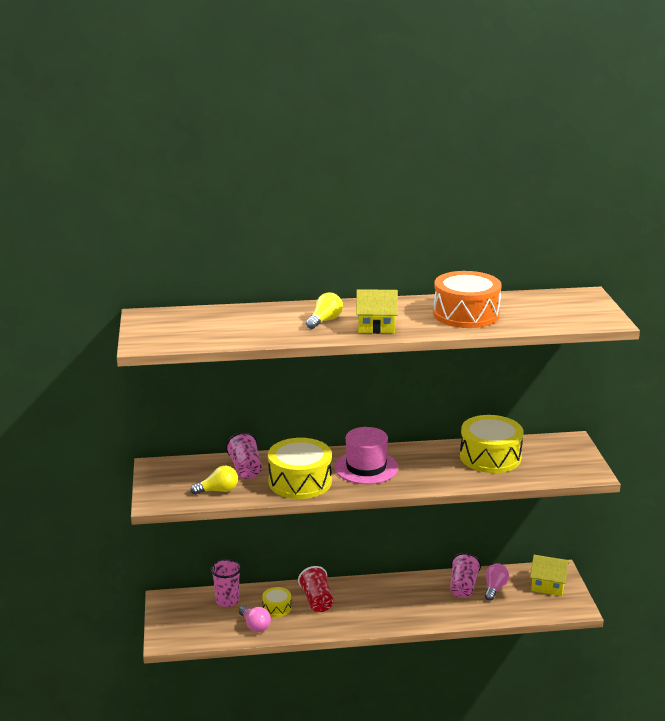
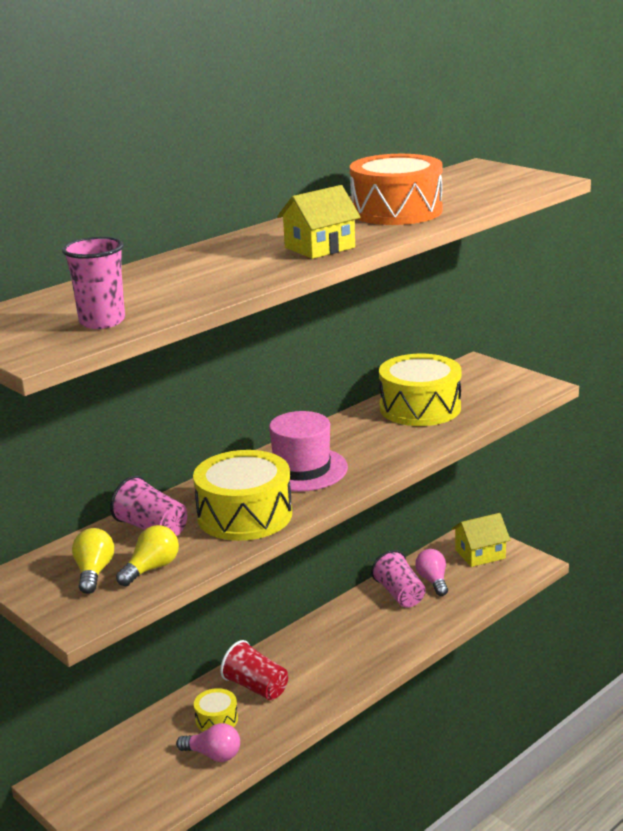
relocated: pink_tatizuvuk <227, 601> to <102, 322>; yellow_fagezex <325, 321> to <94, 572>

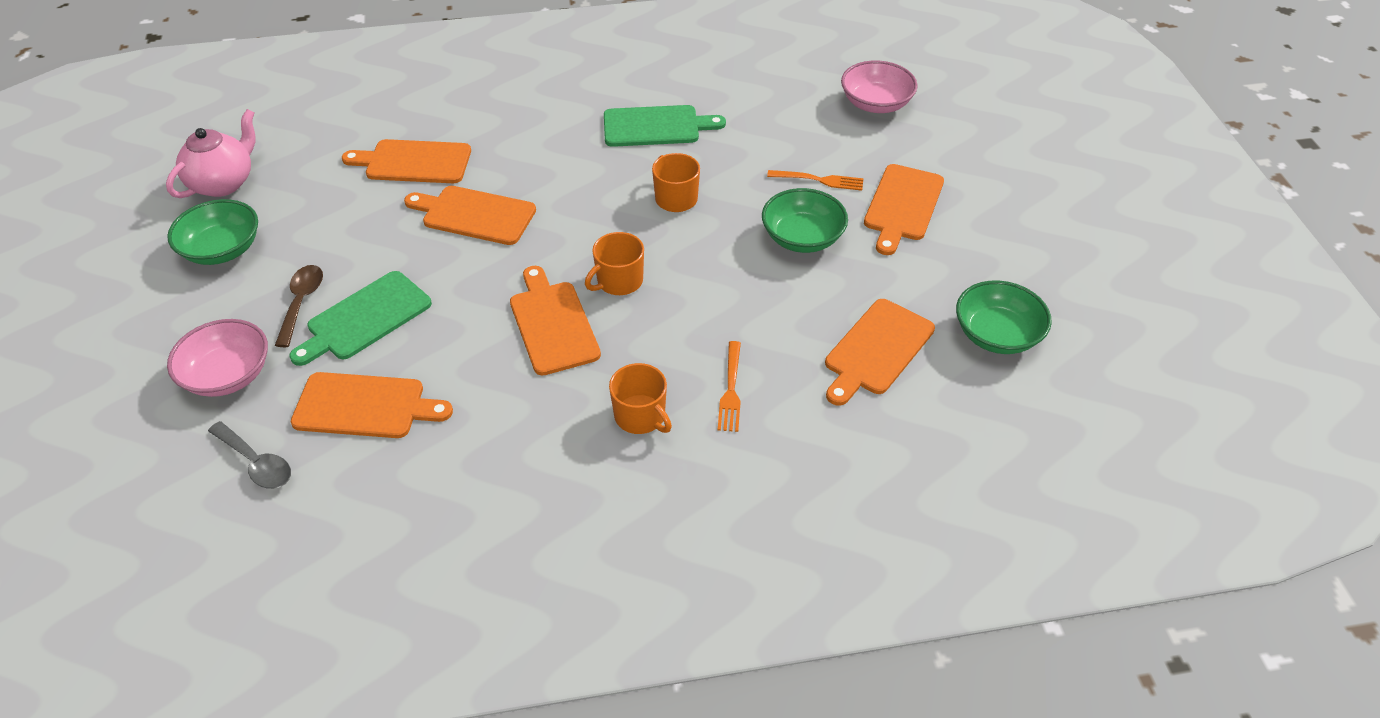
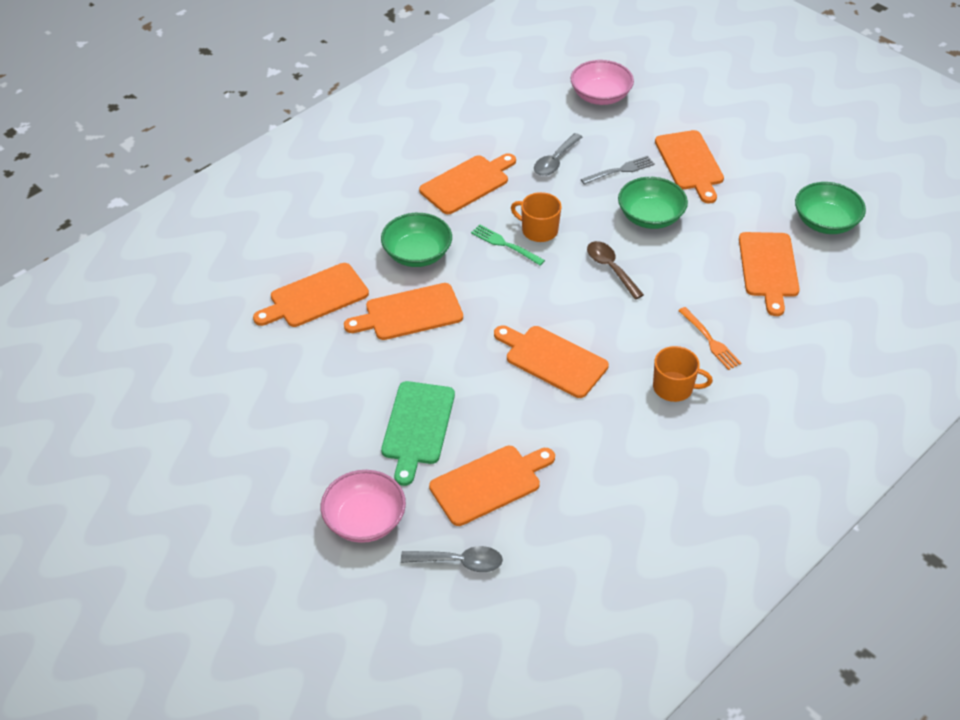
missing: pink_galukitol <224, 183>; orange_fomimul <619, 281>
appeared: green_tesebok <505, 244>; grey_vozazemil <555, 161>
relocated: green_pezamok <222, 249> to <417, 254>; brown_vozazemil <301, 302> to <610, 268>
colour: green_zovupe <656, 126> to orange_zovupe <467, 183>; orange_tesebok <819, 180> to grey_tesebok <620, 170>

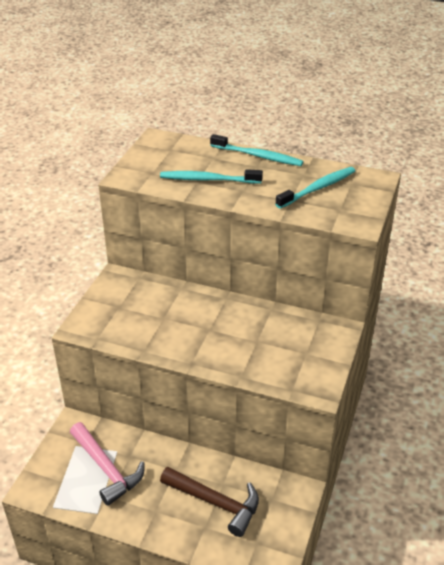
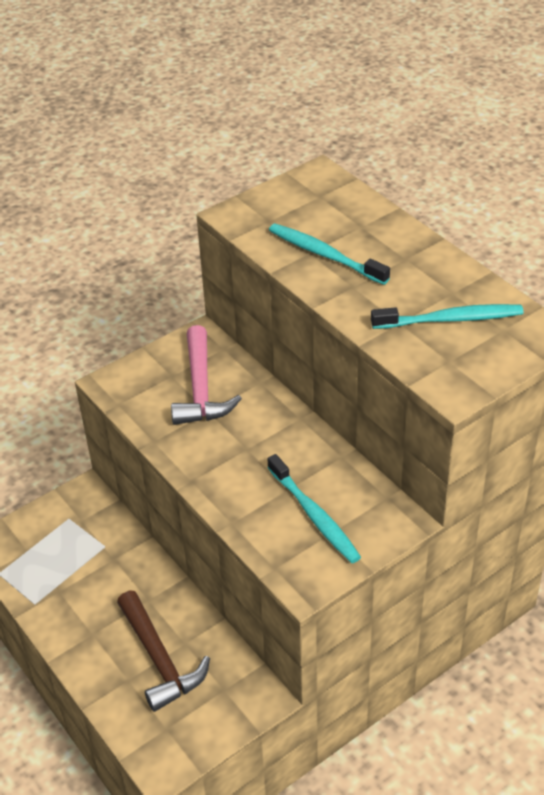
relocated: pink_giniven <106, 469> to <201, 389>; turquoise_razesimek <257, 156> to <314, 515>

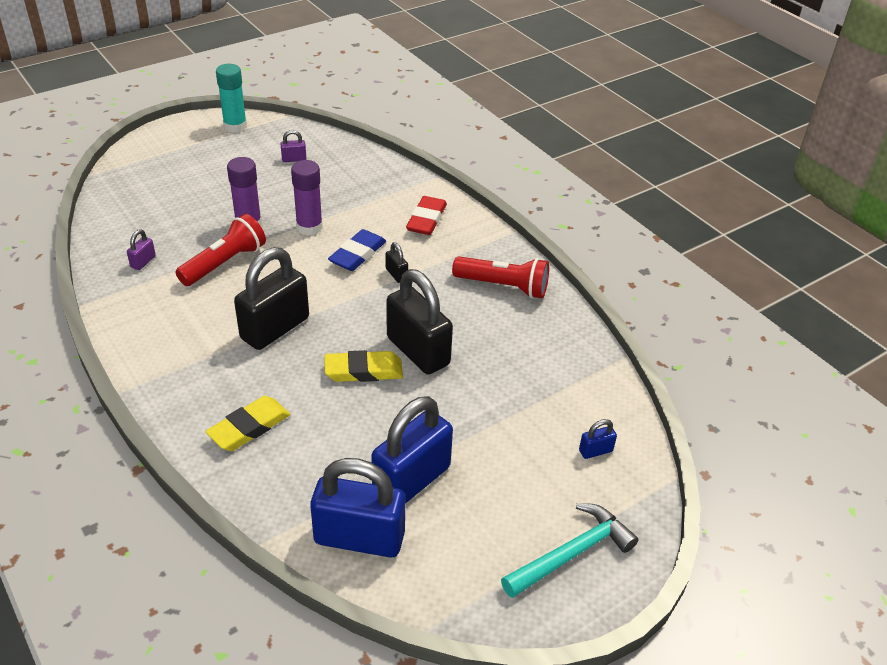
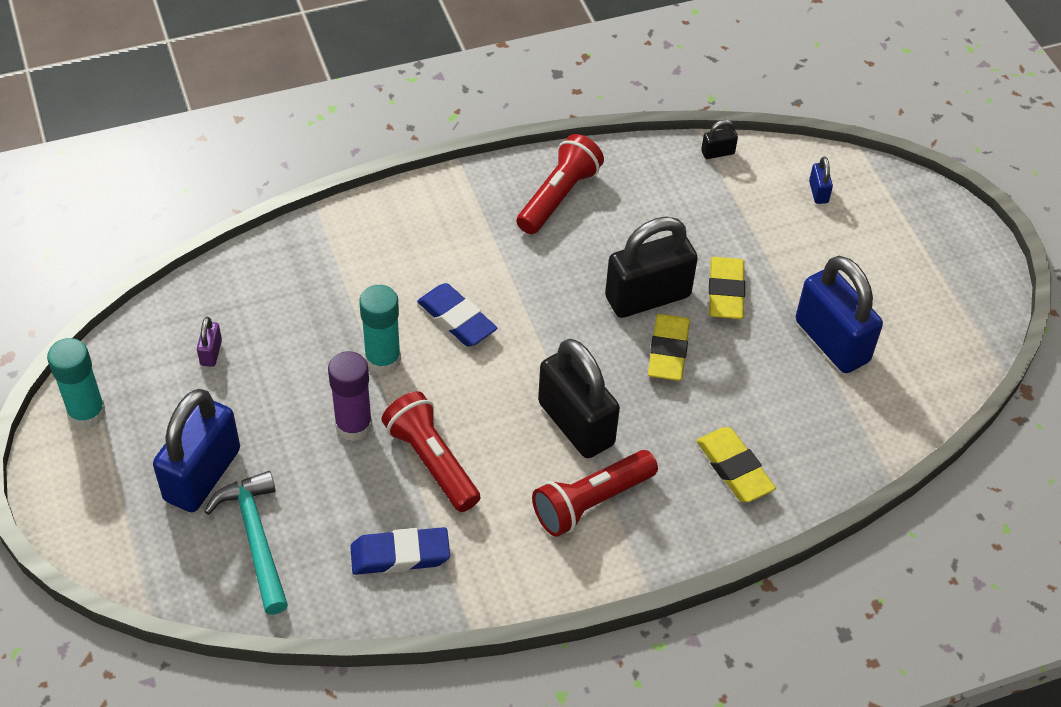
missing: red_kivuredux <426, 219>
appeared: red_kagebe <591, 502>; yellow_kivuredux <725, 292>
relocated: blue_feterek <359, 538> to <202, 475>; turquoise_giniven <571, 553> to <255, 538>; black_feterek <396, 274> to <717, 152>
exchanged: purple_feterek <143, 262> to blue_kivuredux <400, 555>
colour: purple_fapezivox <309, 227> to turquoise_fapezivox <383, 359>

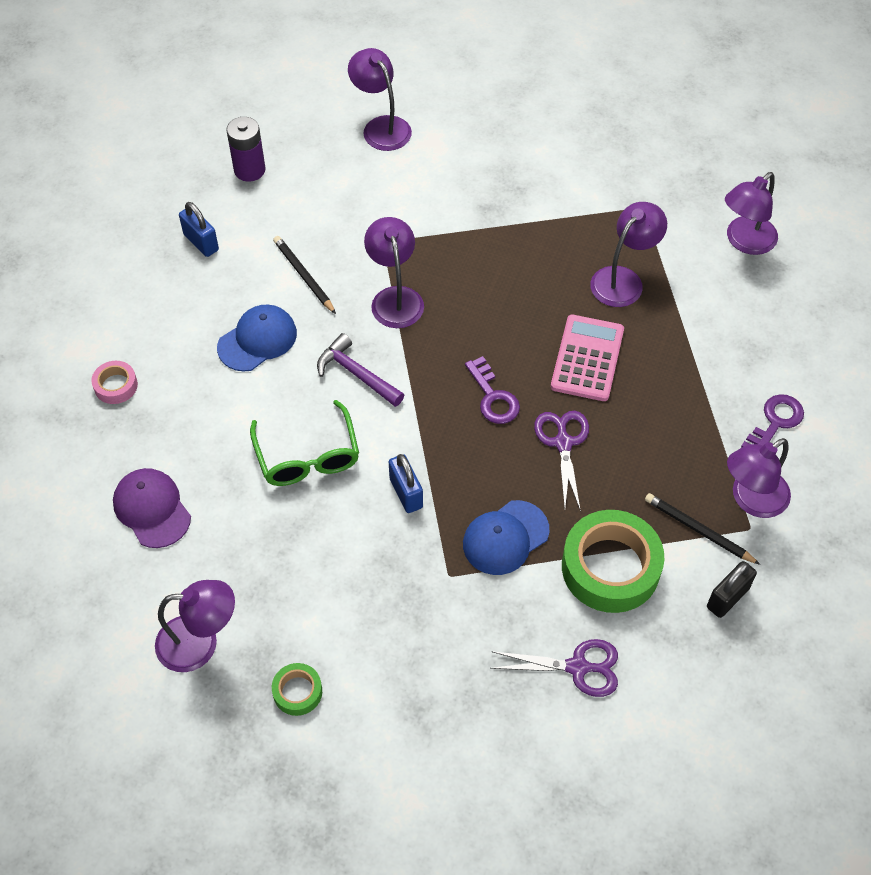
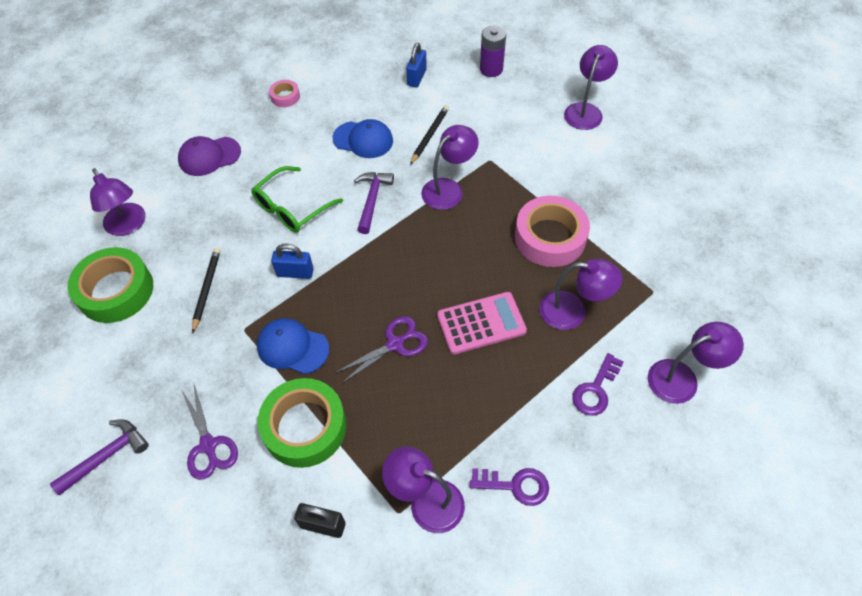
appeared: purple_giniven <106, 456>; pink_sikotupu <550, 237>
relocated: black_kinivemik <699, 530> to <207, 289>; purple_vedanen <493, 397> to <595, 390>
spun: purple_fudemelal <152, 509> = <209, 156> 135 degrees counterclockwise; blue_feterek <406, 493> = <295, 273> 60 degrees clockwise; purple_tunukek <744, 242> = <682, 378> 150 degrees clockwise
size: green_sikotupu <297, 692> = <116, 291> x2.10

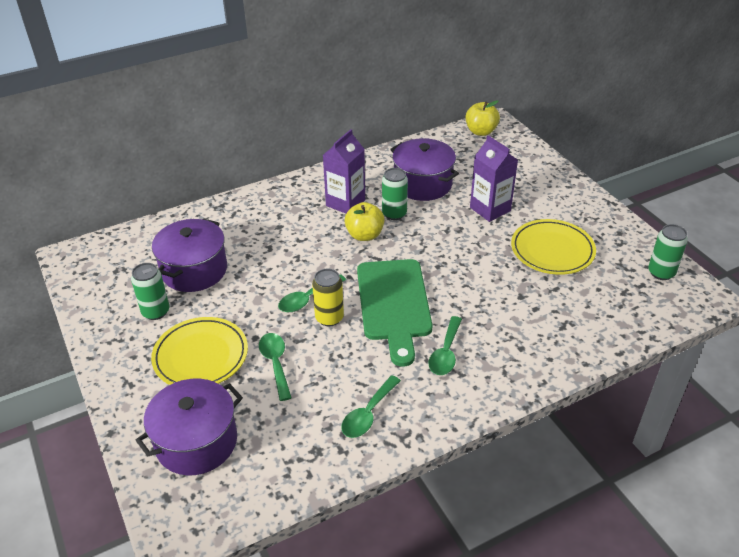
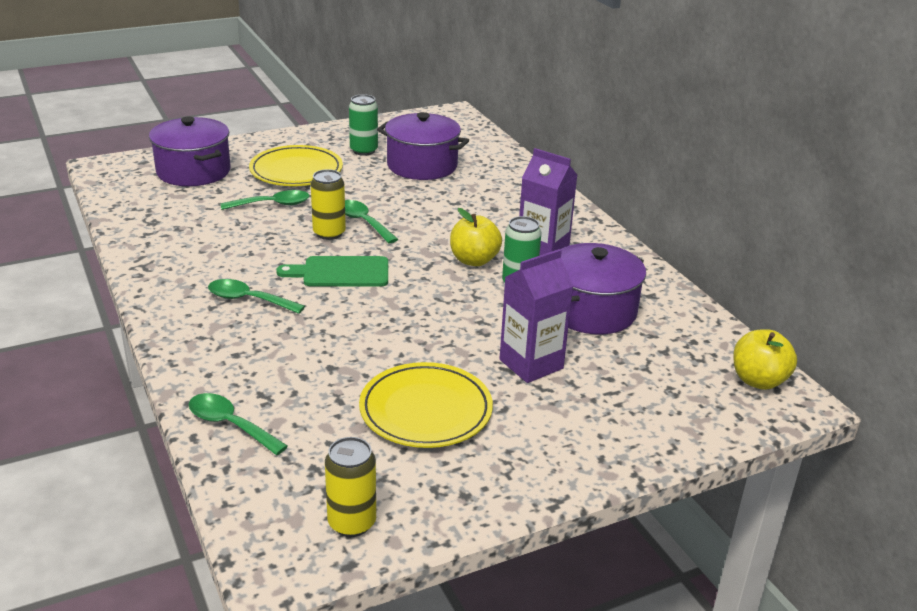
relocated: green_vozazemil <368, 414> to <230, 425>
colour: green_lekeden <661, 273> to yellow_lekeden <352, 523>
size: green_zovupe <394, 304> = <341, 272> x0.64

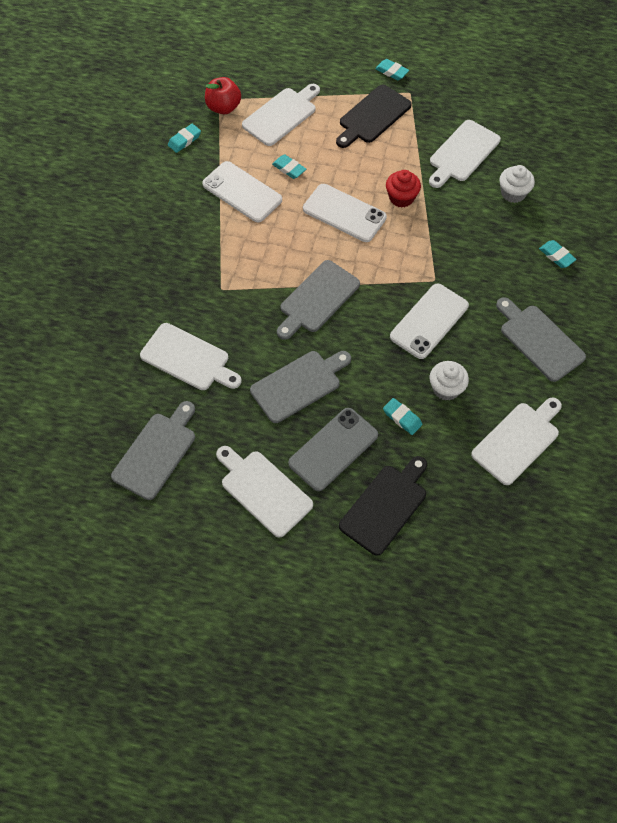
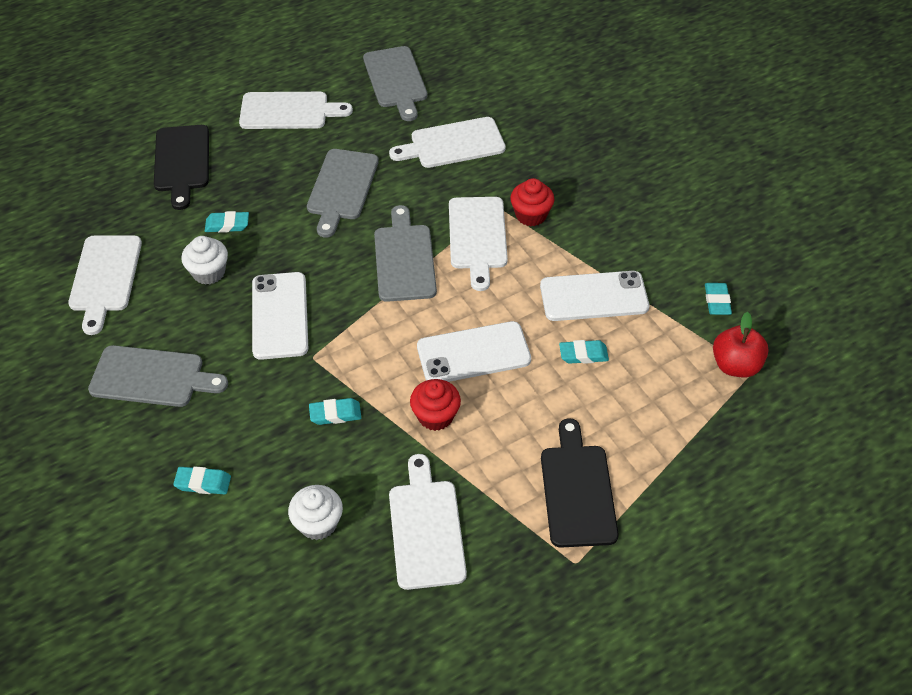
missing: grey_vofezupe <333, 449>
appeared: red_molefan <531, 215>
relocated: turquoise_kivuredux <391, 72> to <335, 414>; white_zovupe <282, 115> to <477, 237>

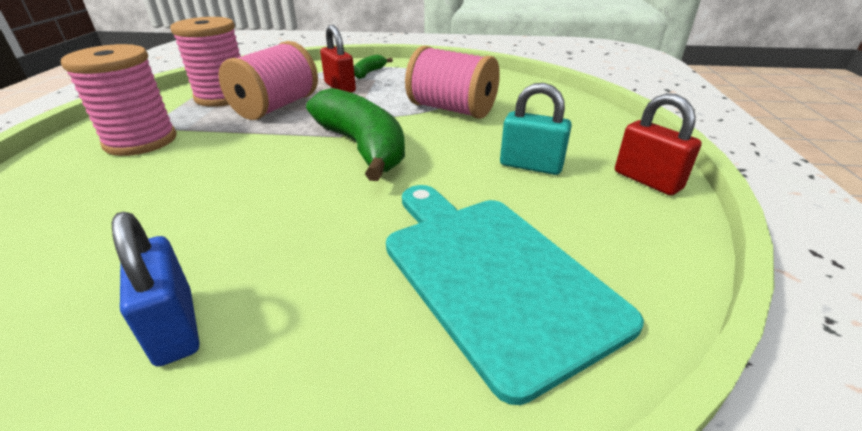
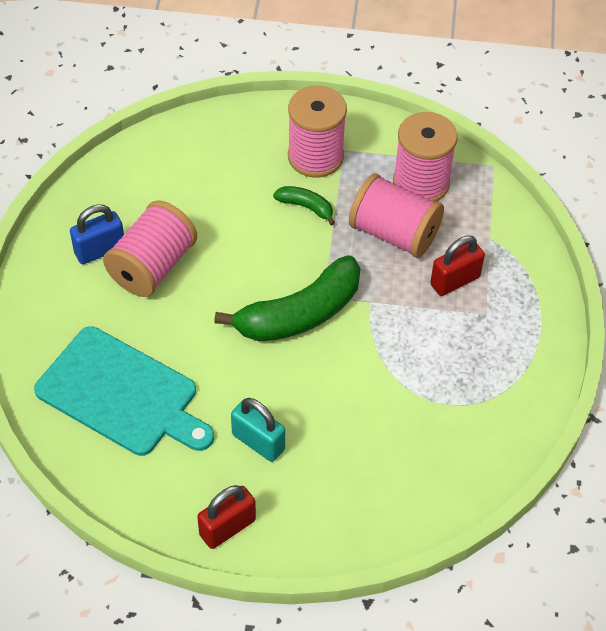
relocated: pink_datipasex <452, 109> to <152, 266>; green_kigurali <369, 73> to <306, 207>
spun: turquoise_zovupe <492, 274> = <122, 394> 60 degrees clockwise; turquoise_feterek <531, 166> = <258, 442> 75 degrees counterclockwise

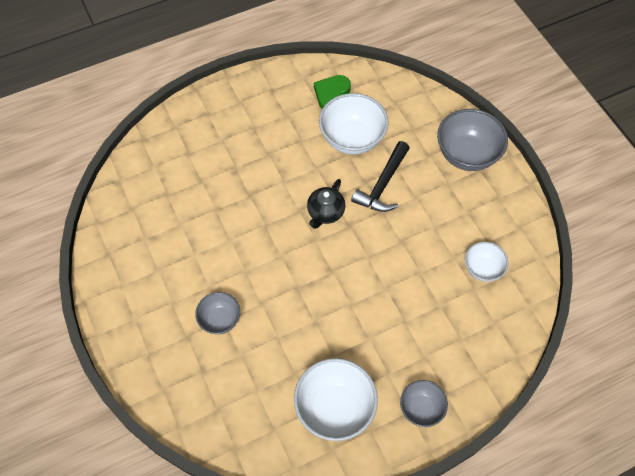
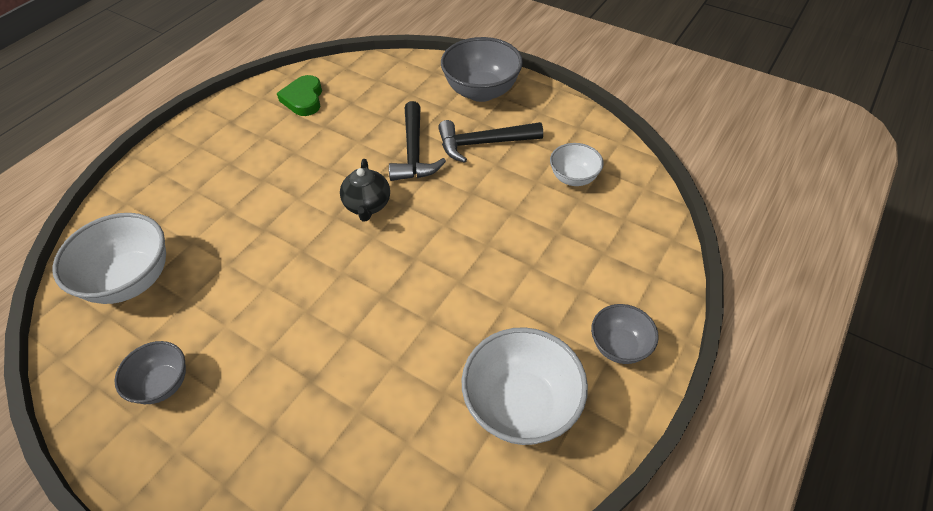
appeared: black_giniven <483, 143>
relocated: white_pezamok <352, 139> to <131, 280>; grey_pezamok <220, 320> to <163, 384>

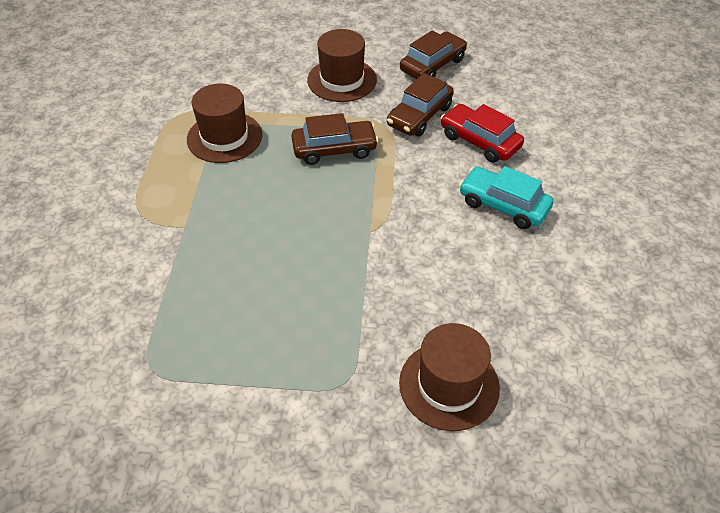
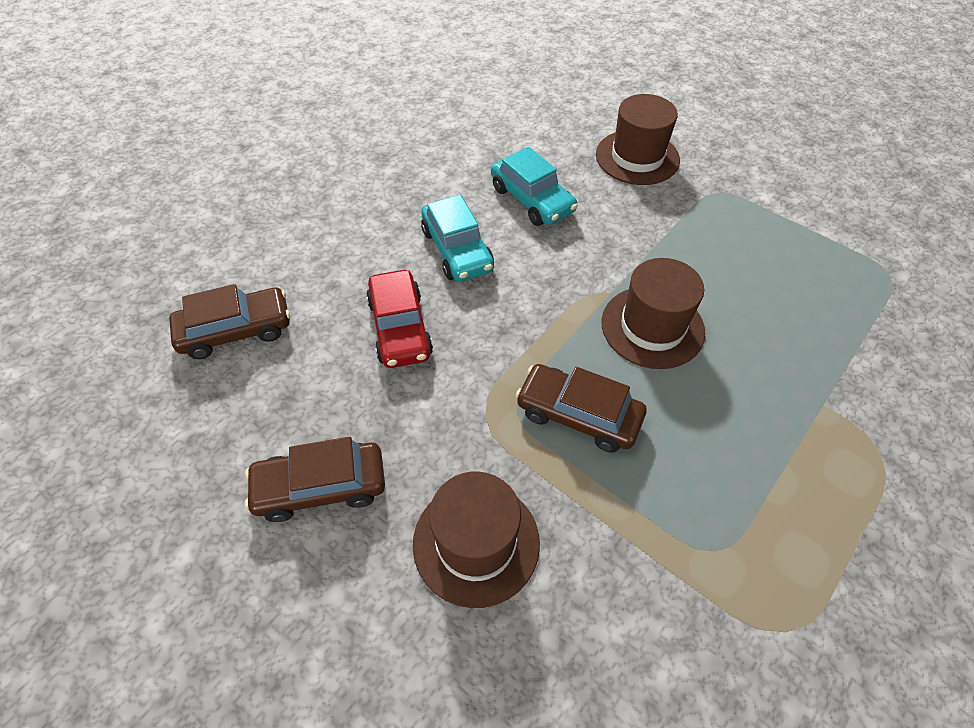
appeared: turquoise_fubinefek <532, 199>
relocated: brown_fubinefek <419, 116> to <236, 330>; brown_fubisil <224, 137> to <652, 327>

